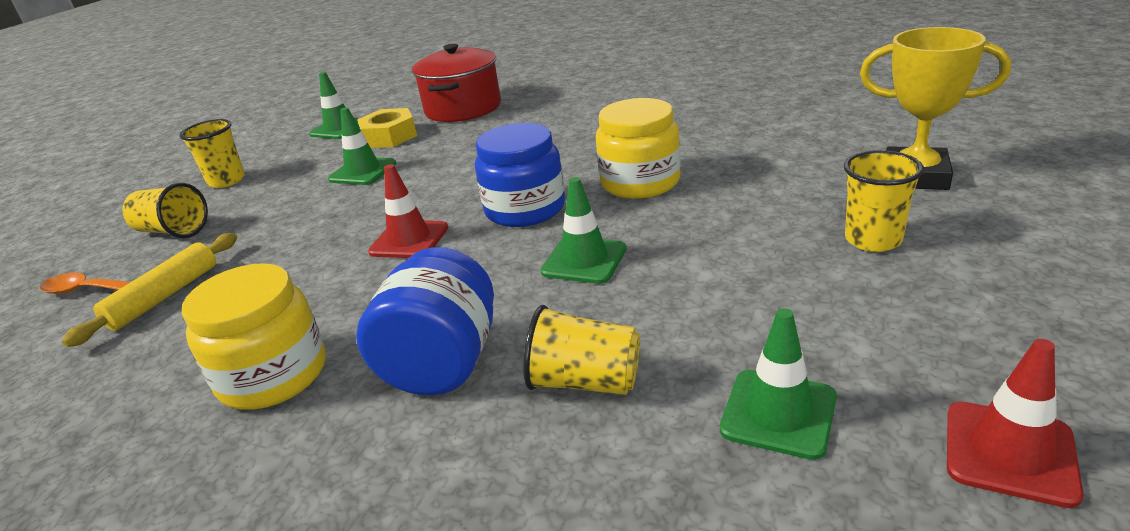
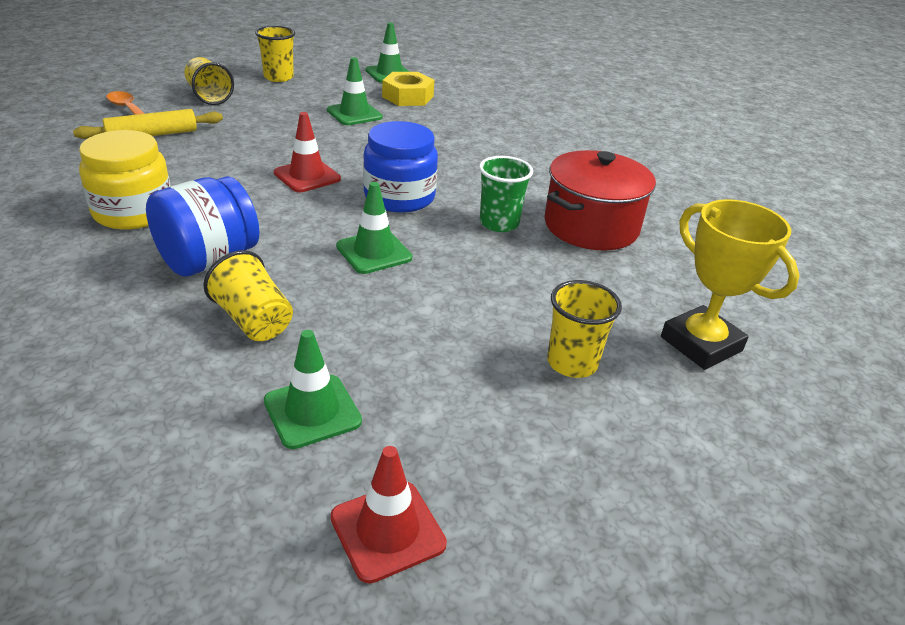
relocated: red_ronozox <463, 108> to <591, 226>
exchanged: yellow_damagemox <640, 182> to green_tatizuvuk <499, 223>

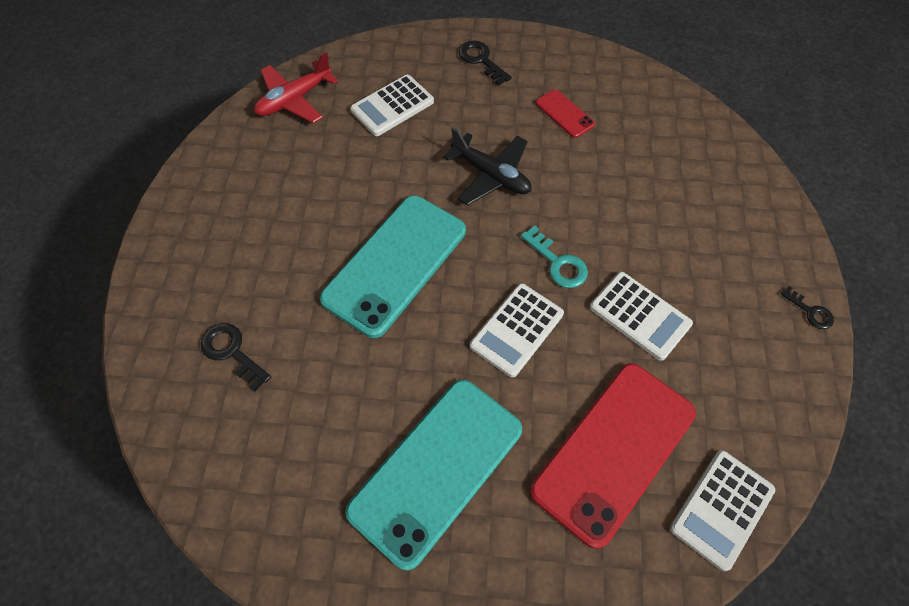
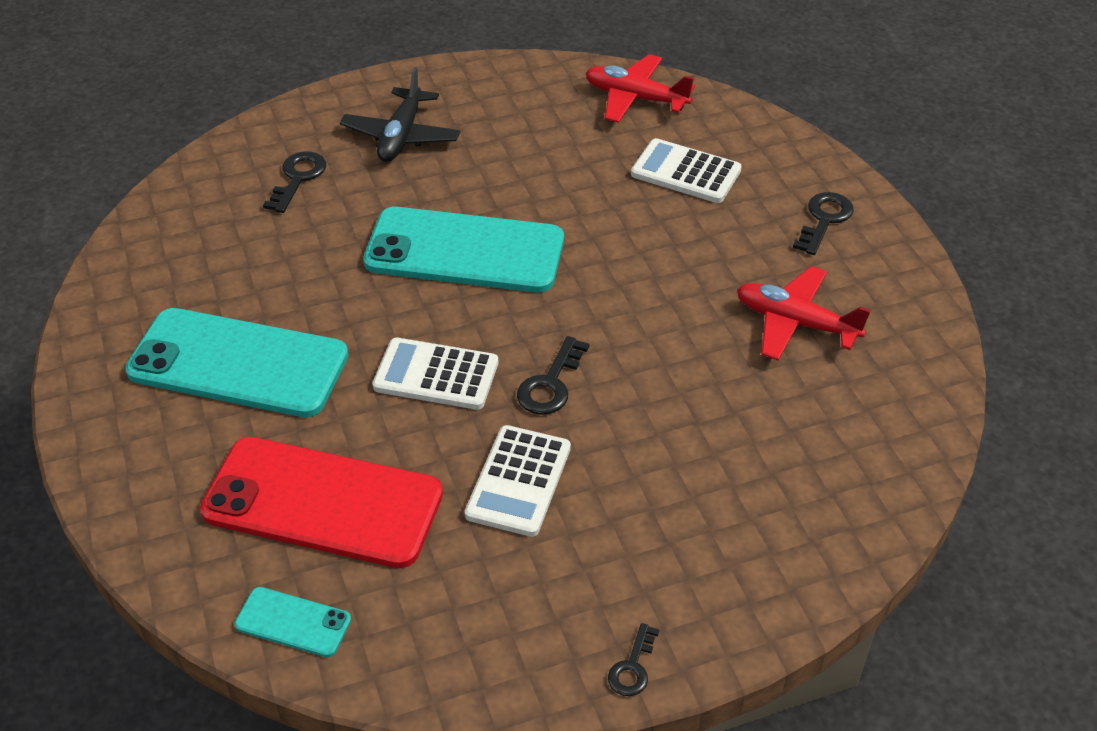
relocated: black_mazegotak <491, 175> to <401, 136>
exchanged: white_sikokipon <721, 509> to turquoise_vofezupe <293, 622>; red_vofezupe <564, 114> to red_mazegotak <795, 323>
colour: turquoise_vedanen <557, 263> to black_vedanen <550, 384>

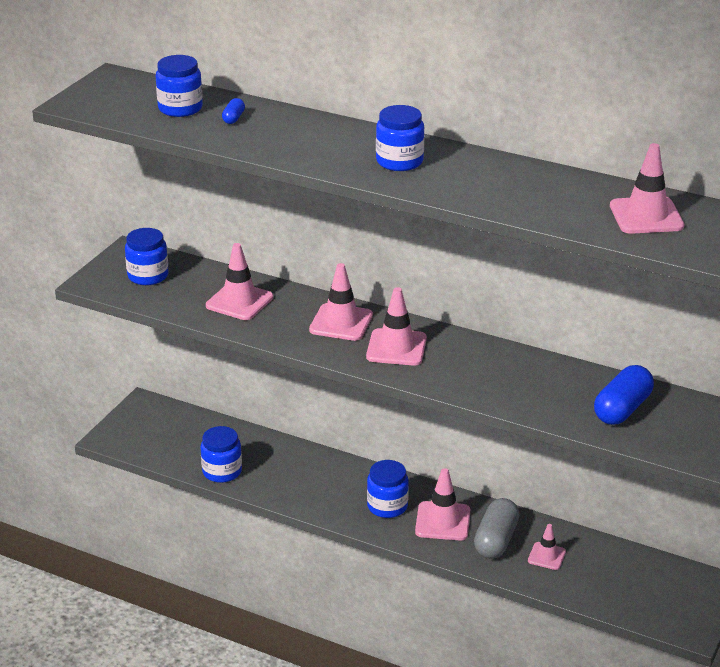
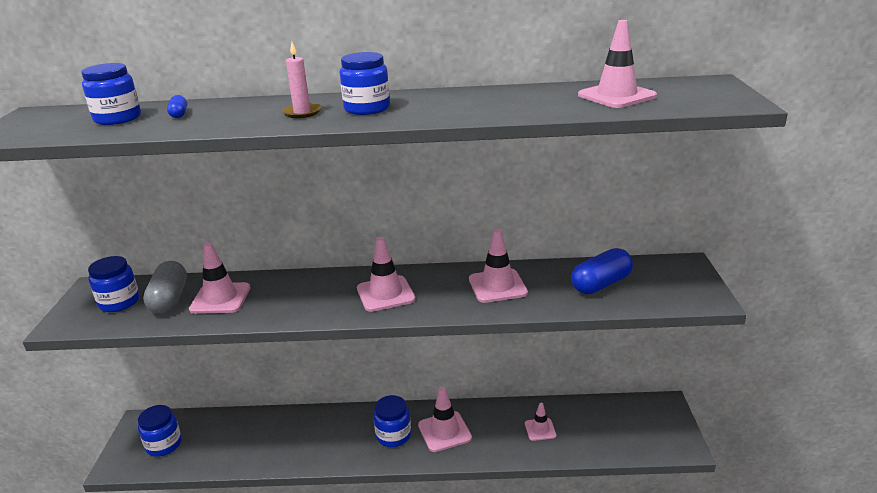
appeared: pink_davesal <302, 112>
relocated: blue_damagemox <222, 471> to <164, 445>; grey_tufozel <496, 540> to <169, 299>; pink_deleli <341, 323> to <497, 286>
spun: blue_tufozel <622, 409> = <601, 284> 45 degrees clockwise

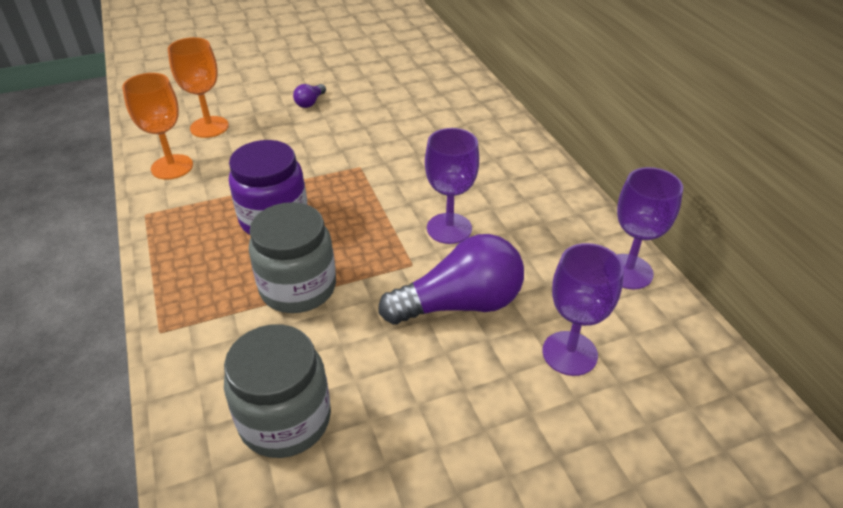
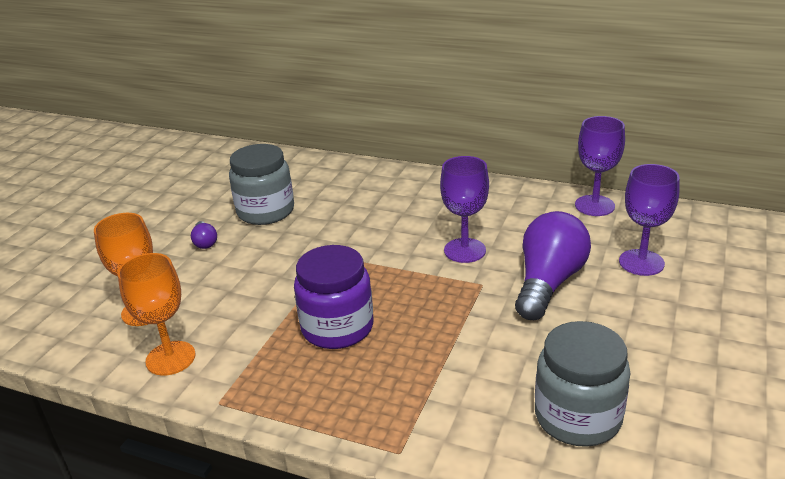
relocated: grey_damagemox <298, 288> to <266, 211>

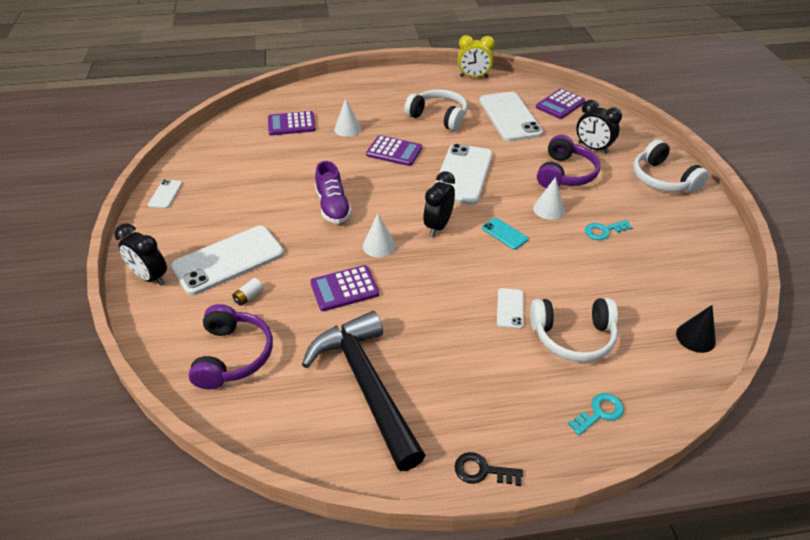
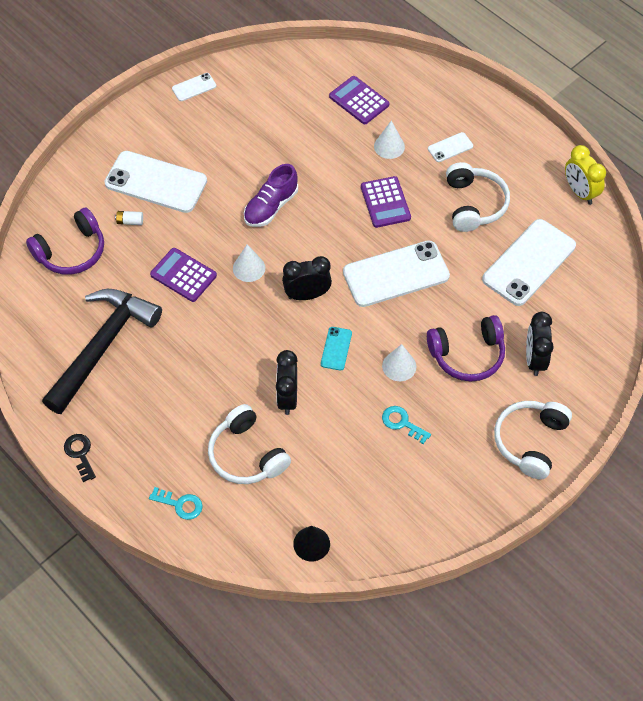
missing: purple_sikokipon <560, 104>
relocated: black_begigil <150, 277> to <287, 397>; white_vofezupe <510, 308> to <450, 147>

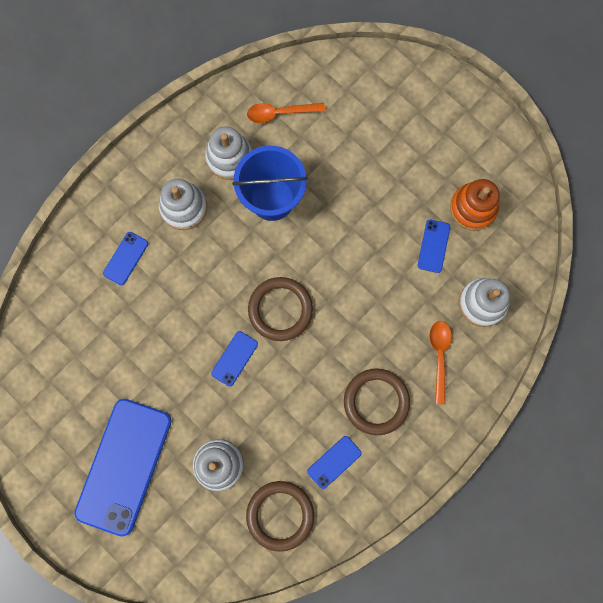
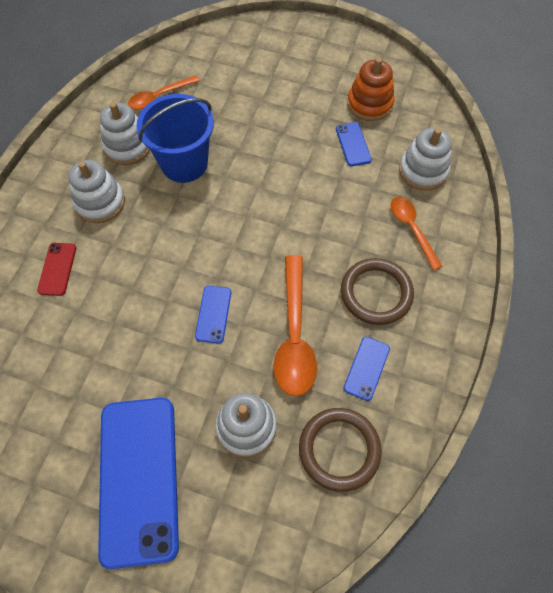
missing: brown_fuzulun <280, 309>
appeared: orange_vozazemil <294, 336>
colour: blue_vofezupe <126, 258> to red_vofezupe <57, 269>

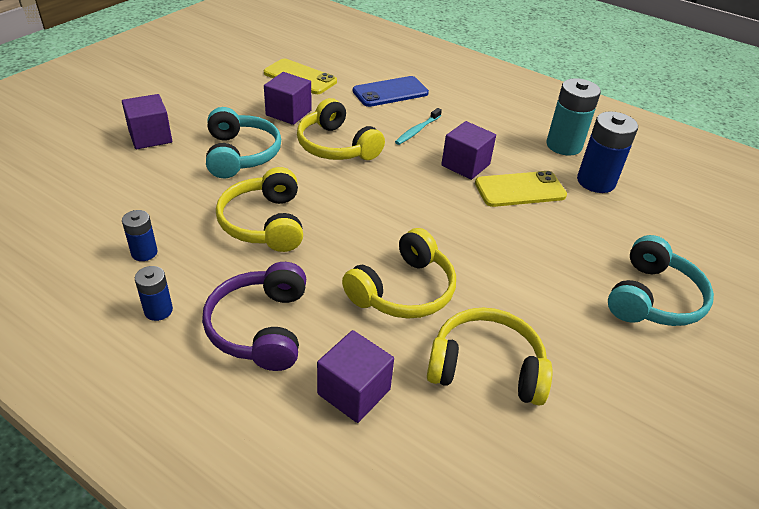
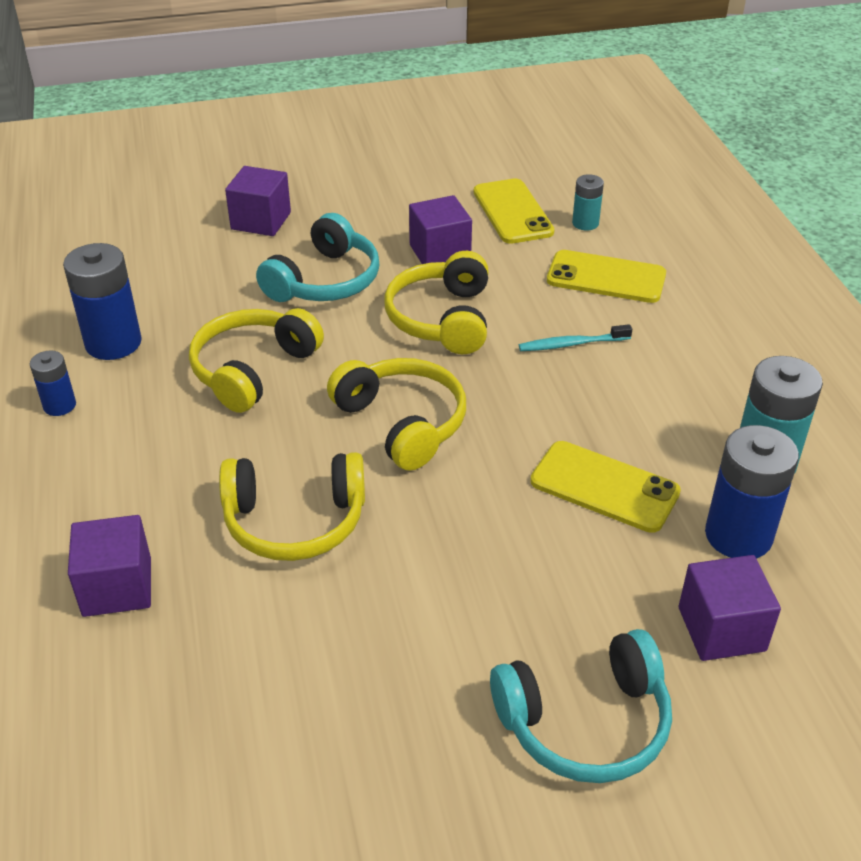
missing: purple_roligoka <260, 327>
appeared: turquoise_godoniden <585, 223>
relocated: yellow_roligoka <486, 367> to <402, 423>; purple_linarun <465, 165> to <721, 629>
colour: blue_vofezupe <390, 92> to yellow_vofezupe <606, 277>
size: blue_godoniden <144, 253> = <113, 343> x1.84

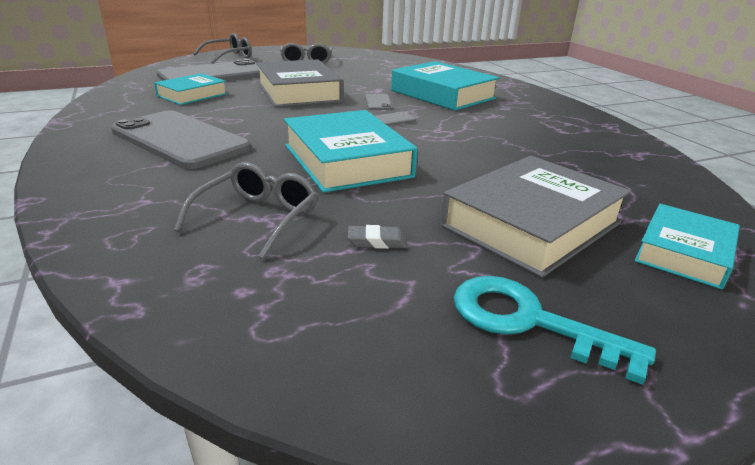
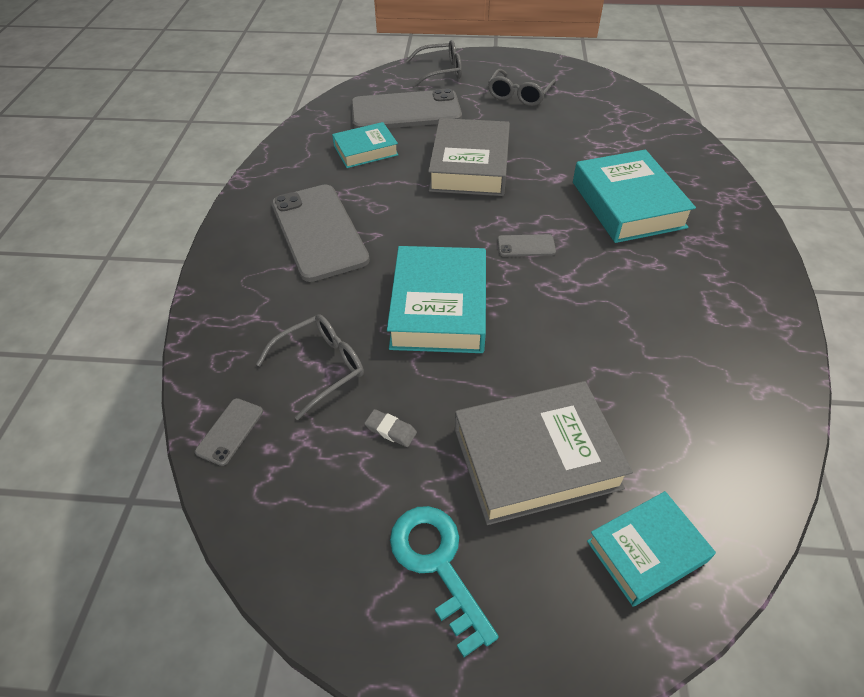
relocated: grey_vofezupe <378, 102> to <230, 431>

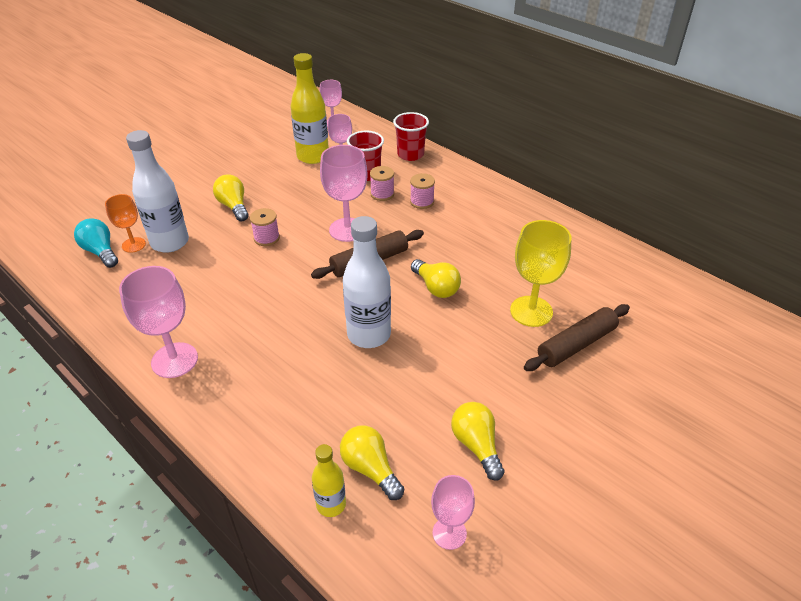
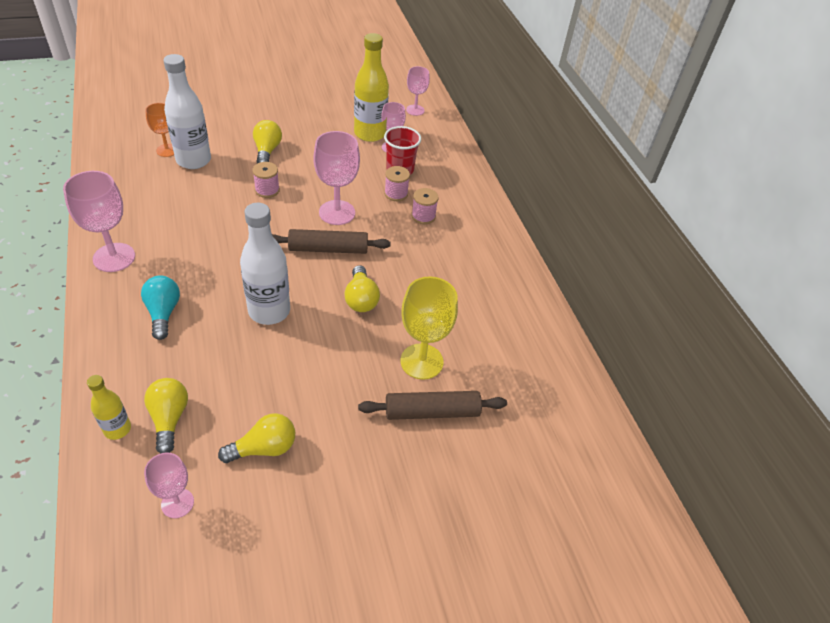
missing: red_tatizuvuk <410, 154>
relocated: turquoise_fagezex <101, 252> to <163, 313>
spun: yellow_fagezex <476, 445> = <264, 448> 60 degrees clockwise

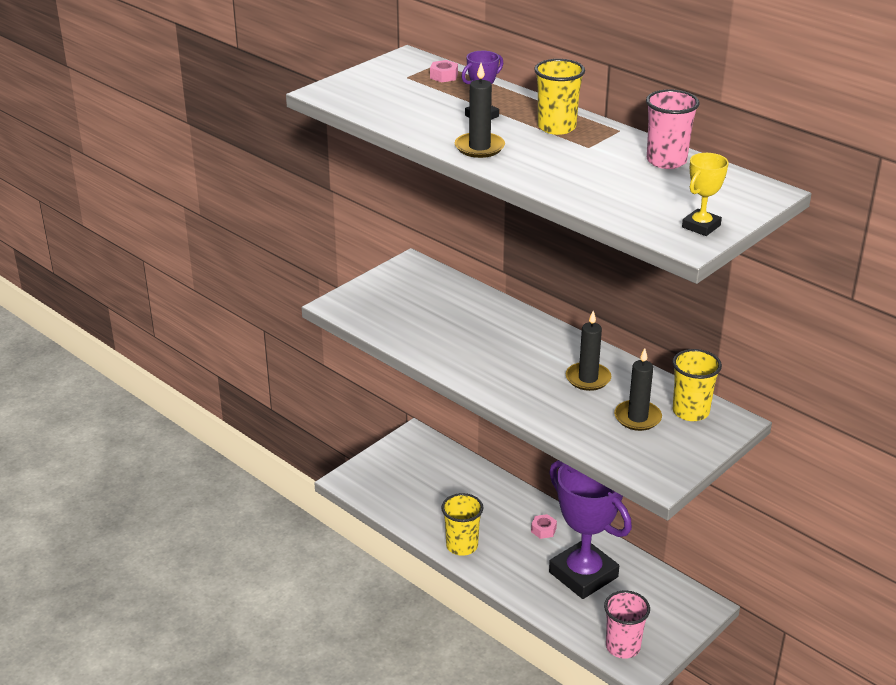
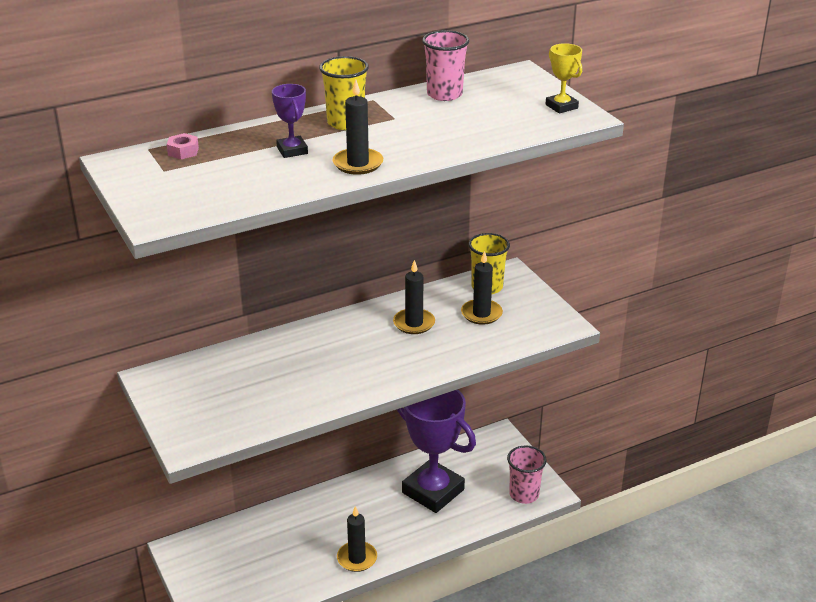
missing: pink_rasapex <543, 530>
exchanged: yellow_tatizuvuk <462, 546> to black_davesal <357, 558>
spun: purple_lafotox <583, 574> = <433, 491> 60 degrees clockwise

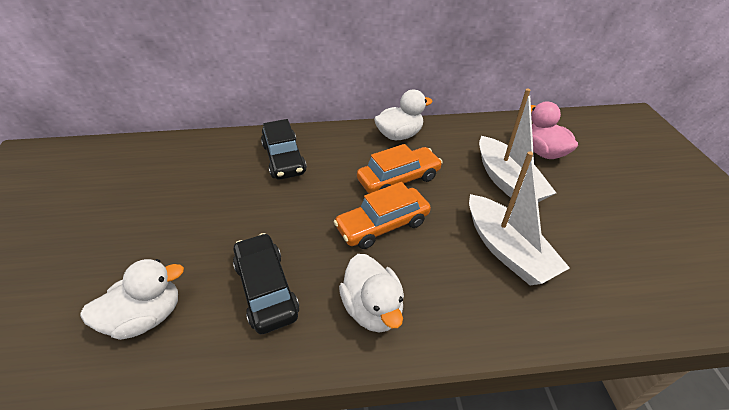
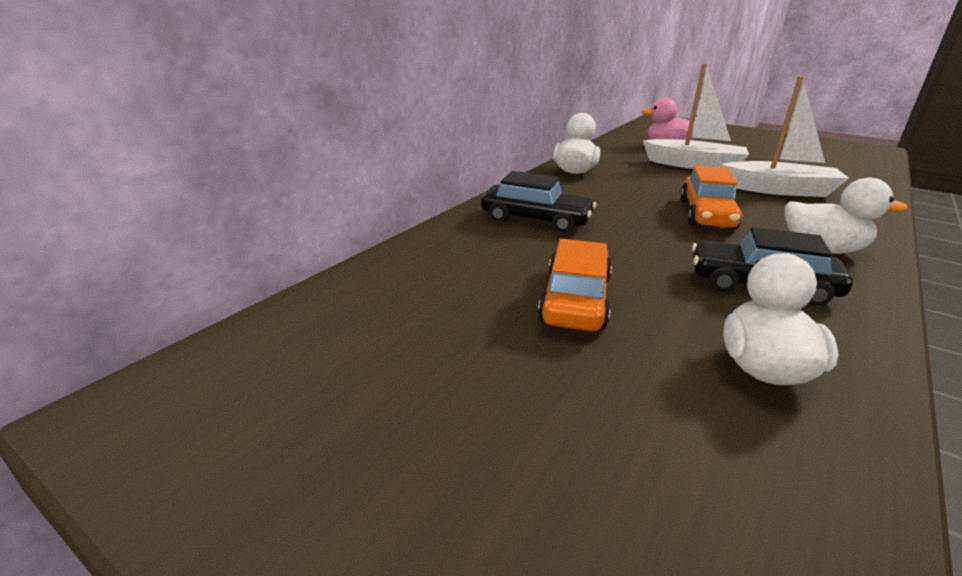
relocated: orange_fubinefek <399, 179> to <575, 299>

